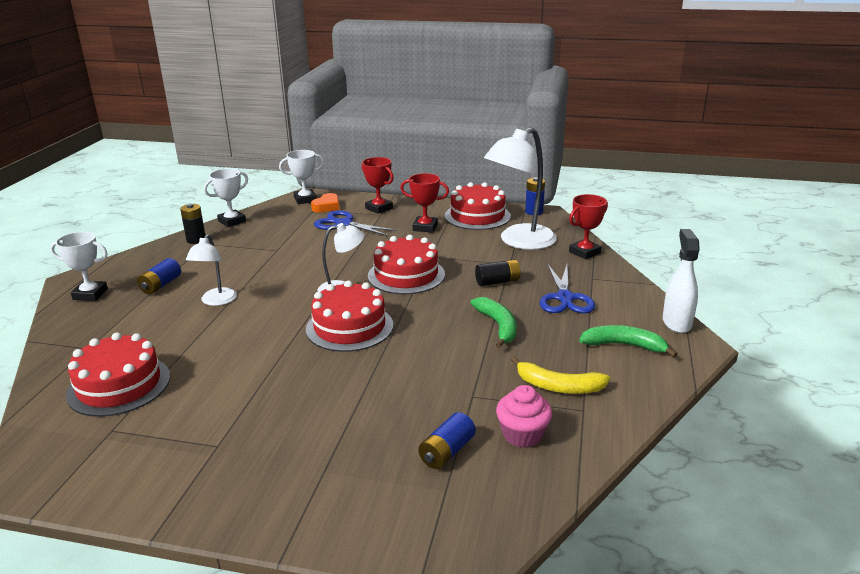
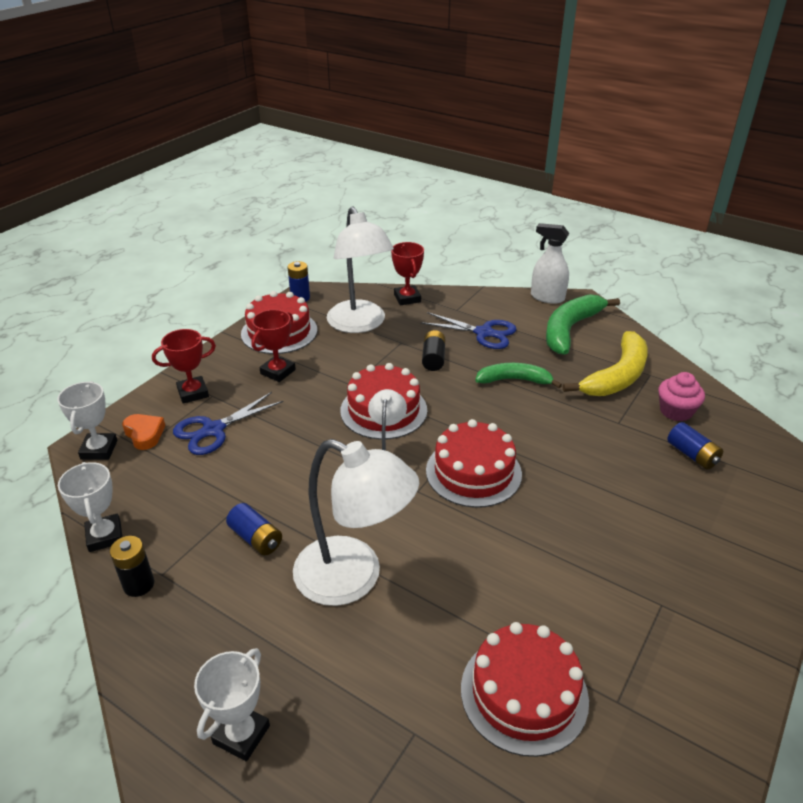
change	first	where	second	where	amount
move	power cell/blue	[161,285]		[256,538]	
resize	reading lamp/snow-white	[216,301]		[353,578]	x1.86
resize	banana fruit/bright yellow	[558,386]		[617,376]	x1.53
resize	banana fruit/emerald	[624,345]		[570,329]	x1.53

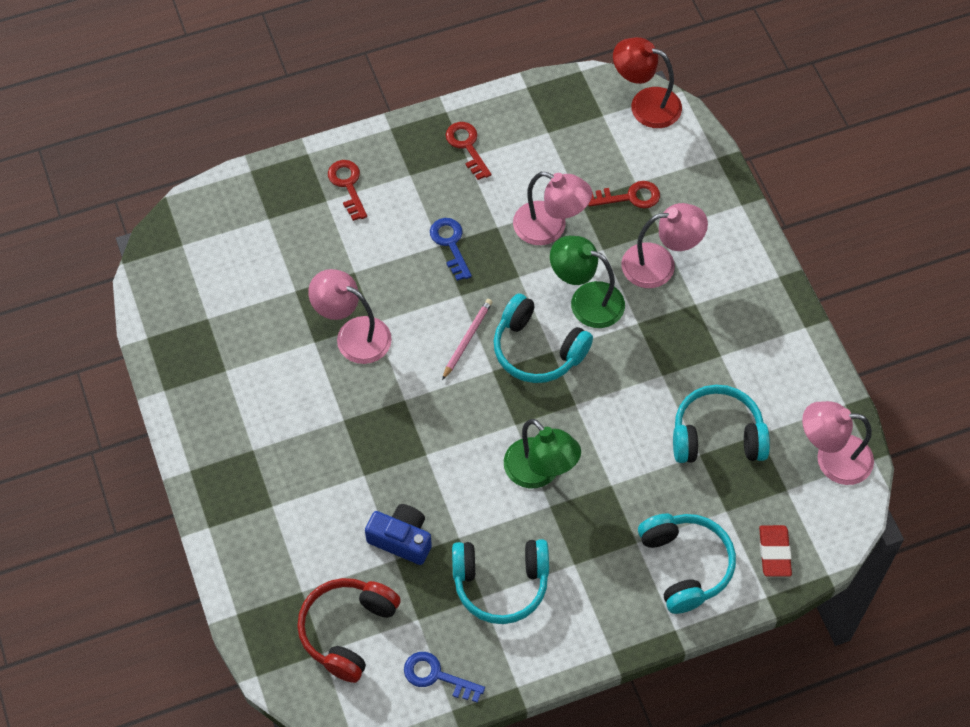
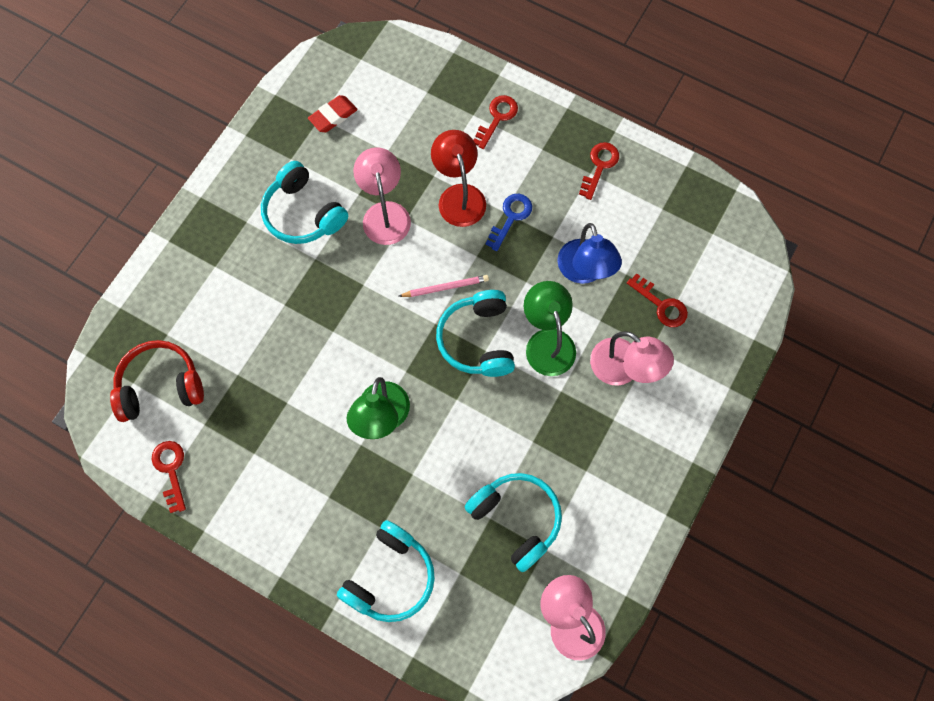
change	first	where	second	where	amount
delete	camera/blue	[401,539]			
recolor	latchkey/blue	[436,676]	latchkey/scarlet	[171,470]	
move	headphones/teal	[500,584]		[303,213]	
recolor	reading lamp/rosy	[550,228]	reading lamp/blue	[584,271]	
move	reading lamp/scarlet	[645,104]		[459,196]	
move	gum eraser/scarlet	[774,552]		[333,116]	

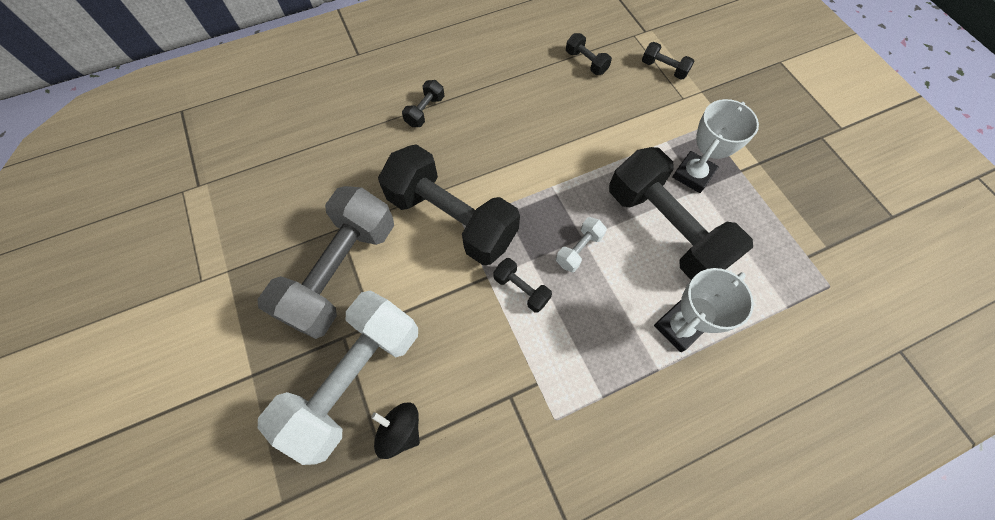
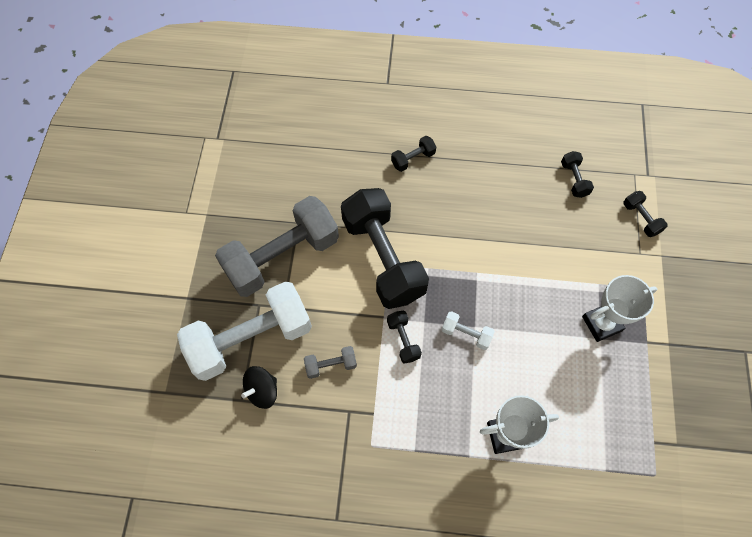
change	first	where	second	where	amount
rotate	spinning top/jet-black	[400,431]		[262,391]	105 degrees counterclockwise
rotate	hand weight/snow-white	[579,249]		[466,334]	45 degrees clockwise
delete	hand weight/jet-black	[665,229]			
insert			hand weight/ash-grey	[331,365]	

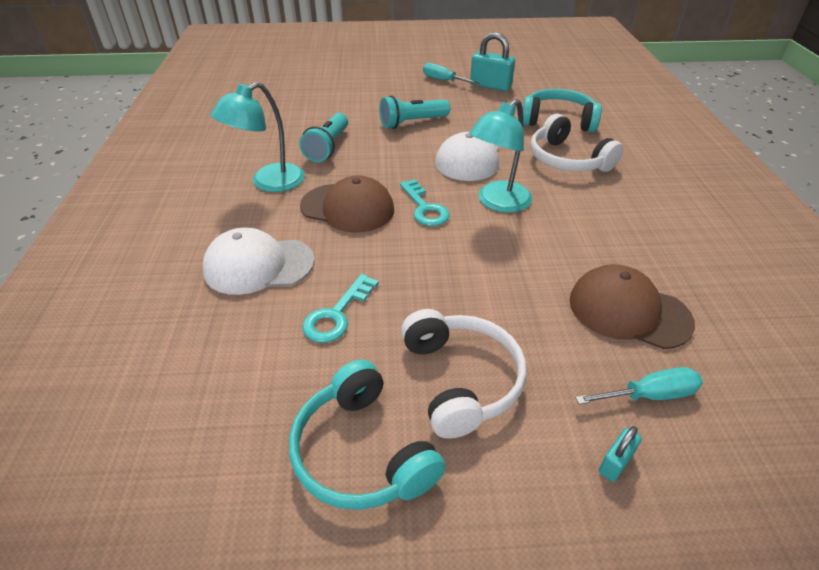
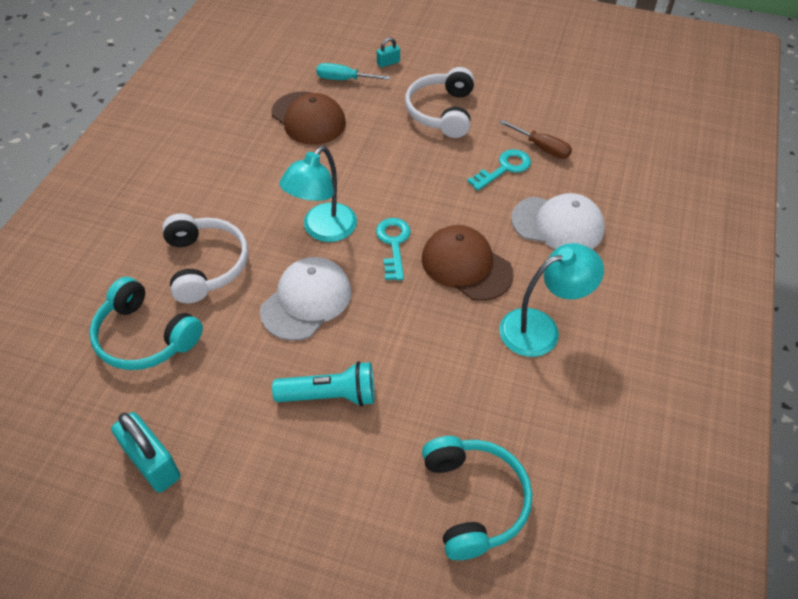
change	first	where	second	where	amount
move	headphones/teal	[361,452]		[474,500]	
delete	pocket torch/teal	[328,147]			
delete	flat screwdriver/teal	[443,80]			
rotate	reading lamp/teal	[497,203]		[323,230]	150 degrees clockwise
insert			flat screwdriver/brown	[542,148]	

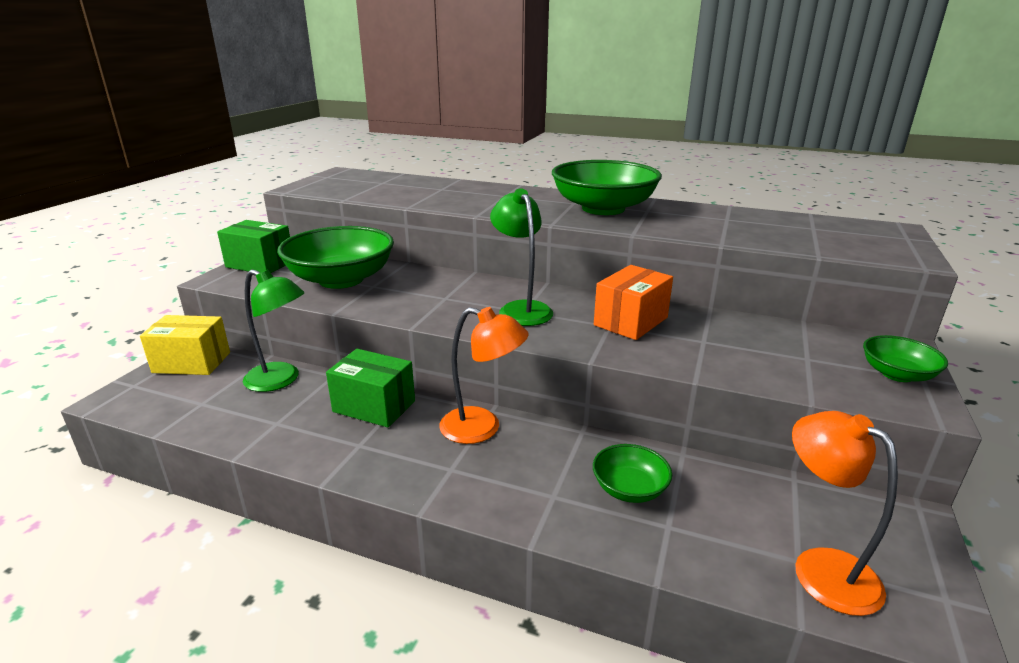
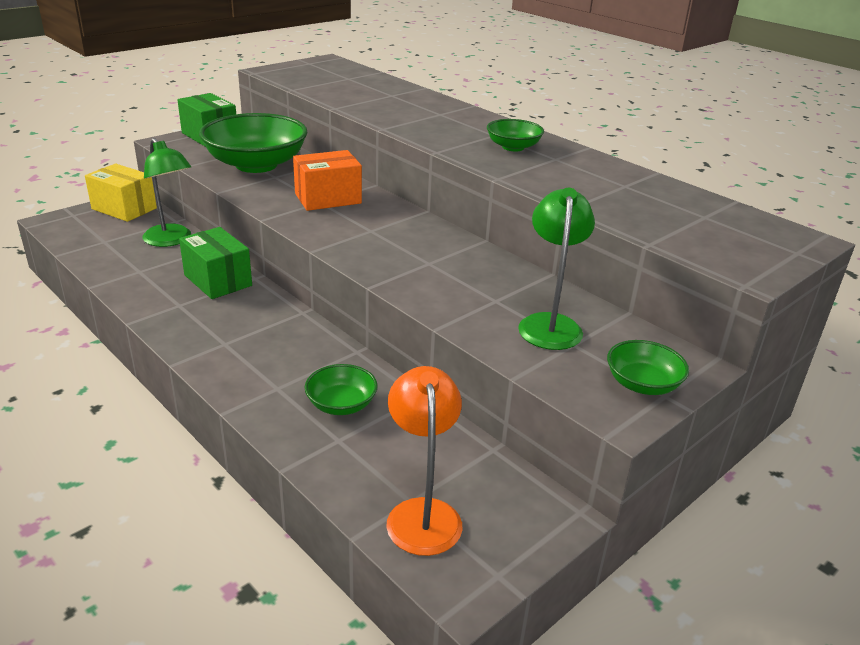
change	first	where	second	where	amount
delete	reading lamp/orange-coloured	[482,428]			
move	reading lamp/emerald	[521,309]		[550,324]	
resize	bowl/emerald	[603,208]		[513,147]	x0.49
move	package/orange-coloured	[630,321]		[328,198]	

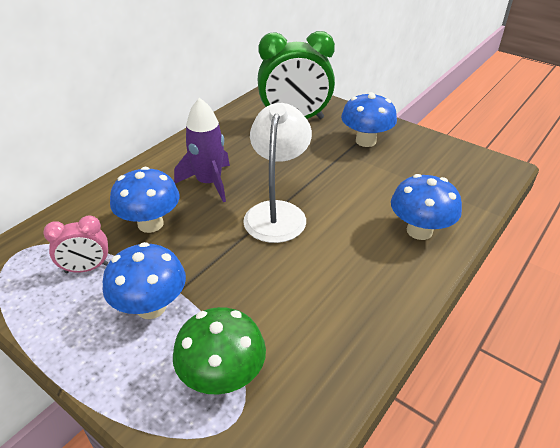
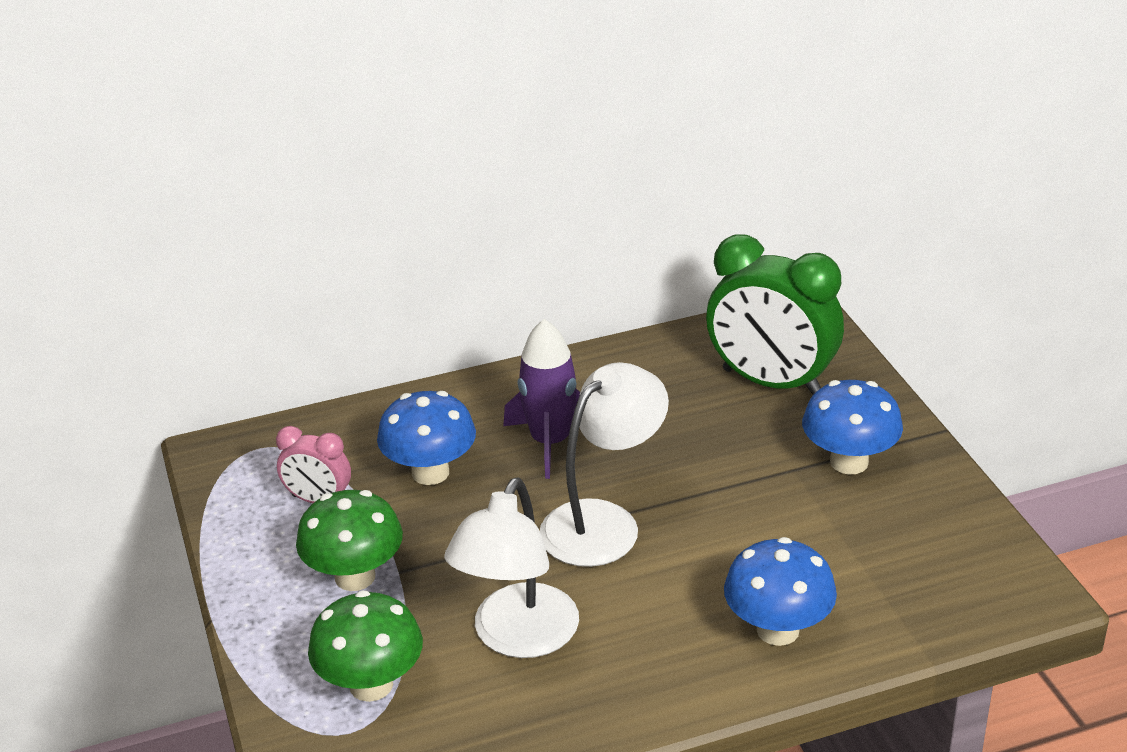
change	first	where	second	where	amount
recolor	mushroom/blue	[151,307]	mushroom/emerald	[355,577]	
insert			reading lamp/snow-white	[517,638]	

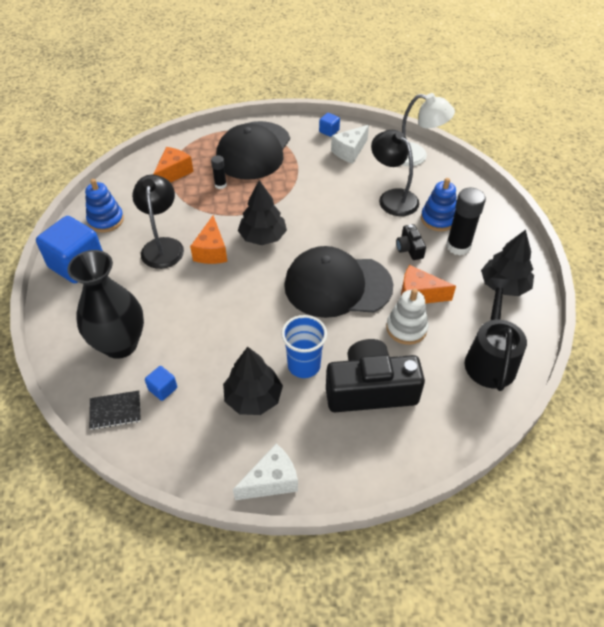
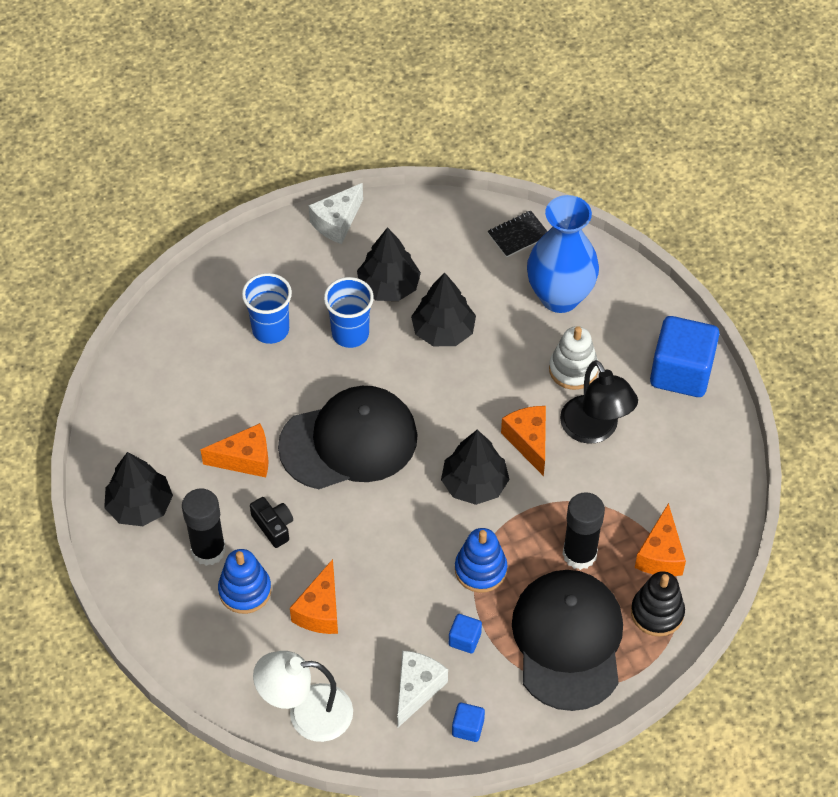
change	first	where	second	where	amount
recolor	vase/jet-black	[120,344]	vase/blue	[559,297]	
move	stacking toy/blue	[106,220]		[480,570]	
move	cube/blue	[163,389]		[464,639]	
resize	glue/jet-black	[220,185]		[579,554]	x1.88
replace	camera/jet-black	[370,389]	beaker/blue	[270,330]	
replace	reading lamp/jet-black	[392,198]	cheese wedge/orange-coloured	[320,610]	
move	stacking toy/snow-white	[406,328]		[573,369]	
delete	watering can/jet-black	[490,359]			
insert			toy tree/jet-black	[443,331]	
insert			stacking toy/jet-black	[657,613]	

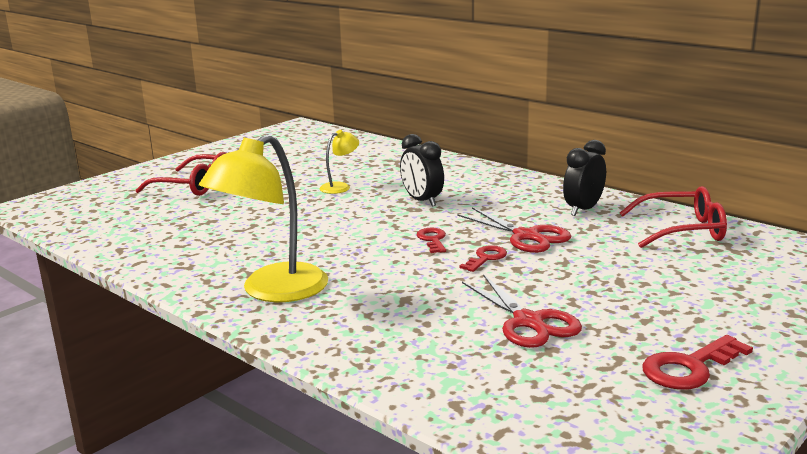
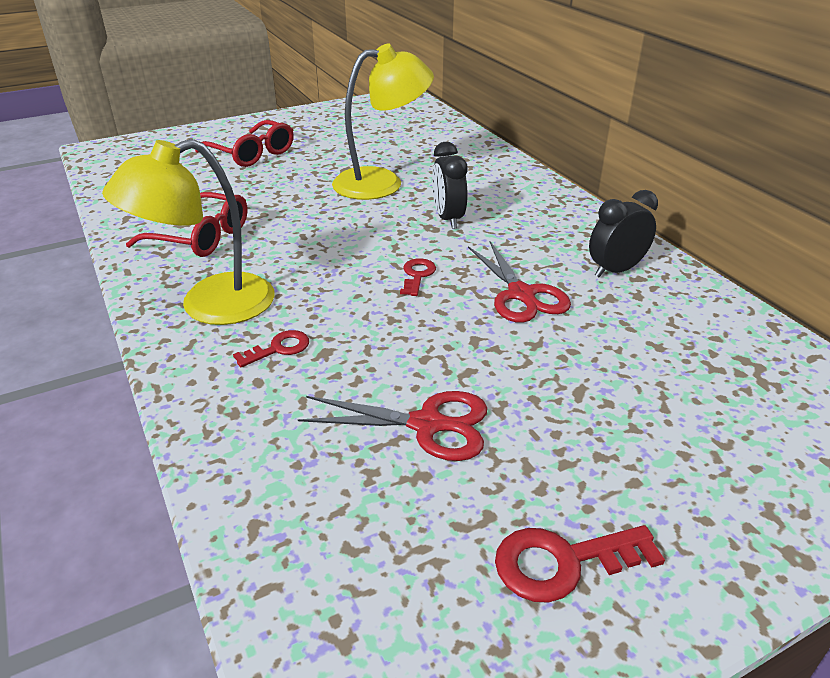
change	first	where	second	where	amount
resize	reading lamp/bright yellow	[340,187]		[382,182]	x2.12
move	latchkey/scarlet	[486,258]		[278,348]	
rotate	pair of scissors/scarlet	[528,322]		[427,424]	75 degrees counterclockwise
move	glasses/scarlet	[682,230]		[201,237]	

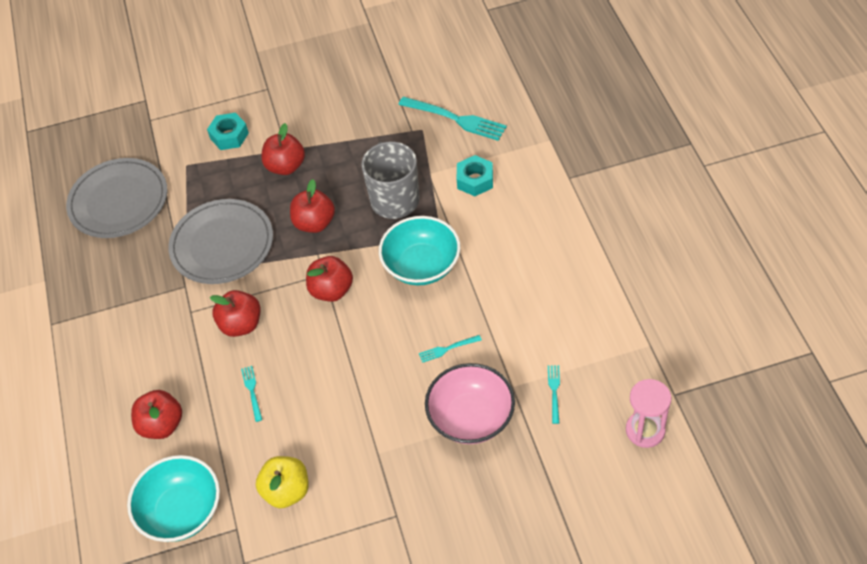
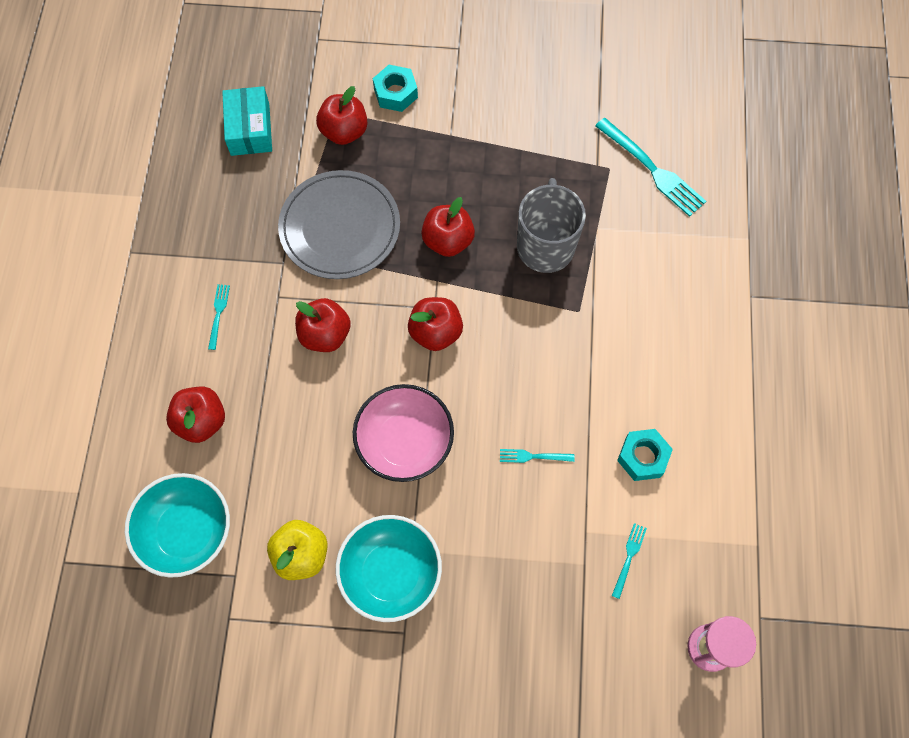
change	first	where	second	where	amount
replace	dinner plate/ash-grey	[119,201]	package/teal	[250,129]	
move	fork/teal	[252,391]		[218,314]	
move	apple fruit/scarlet	[286,166]		[344,131]	
move	bowl/teal	[421,265]		[391,573]	
move	bowl/rosy	[471,417]		[405,442]	
move	hexagon nut/teal	[475,180]		[643,457]	

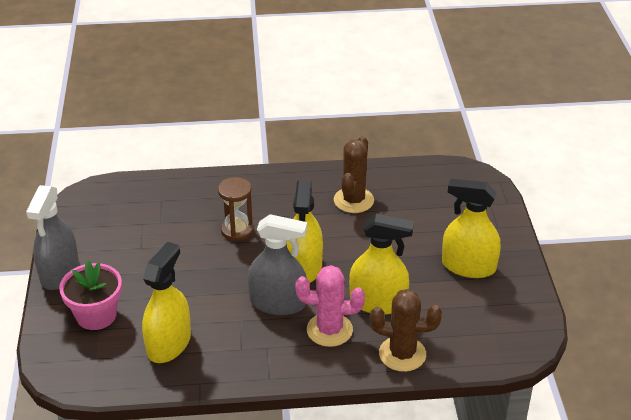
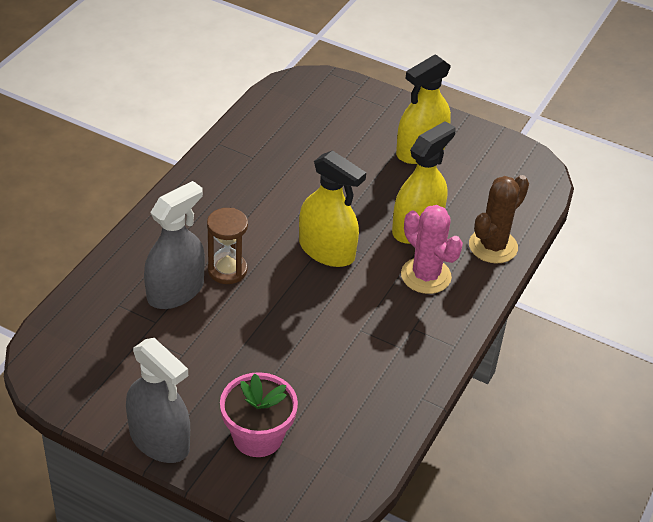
change	first	where	second	where	amount
delete	spray bottle/bright yellow	[169,344]			
move	spray bottle/ash-grey	[278,303]		[175,291]	
rotate	saguaro cactus/rosy	[329,330]		[426,276]	75 degrees counterclockwise
delete	saguaro cactus/brown	[353,200]			

